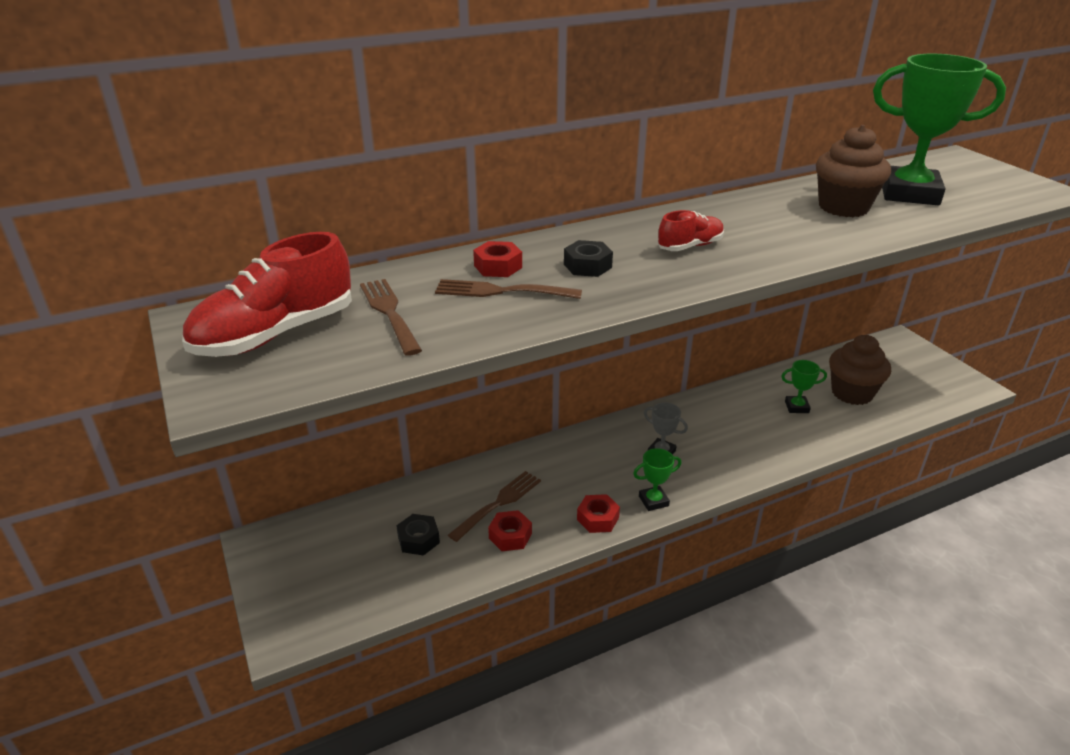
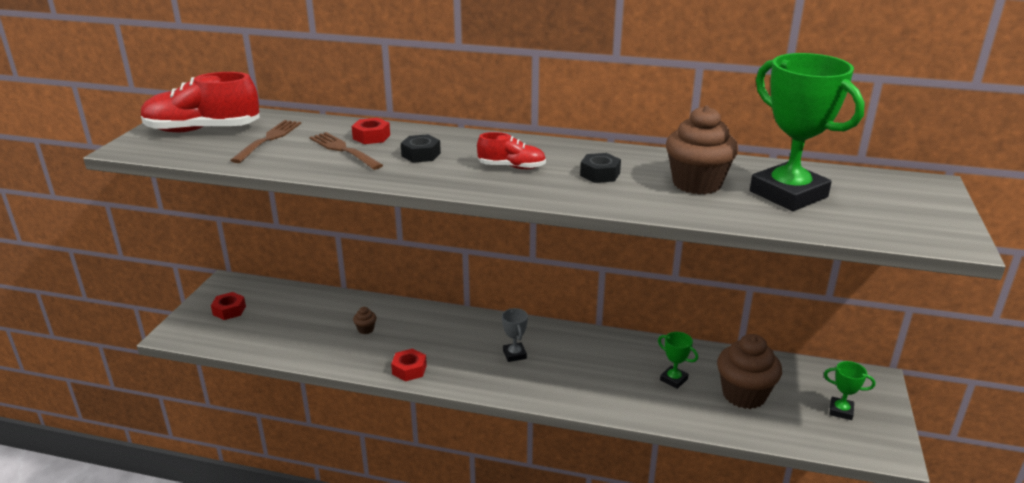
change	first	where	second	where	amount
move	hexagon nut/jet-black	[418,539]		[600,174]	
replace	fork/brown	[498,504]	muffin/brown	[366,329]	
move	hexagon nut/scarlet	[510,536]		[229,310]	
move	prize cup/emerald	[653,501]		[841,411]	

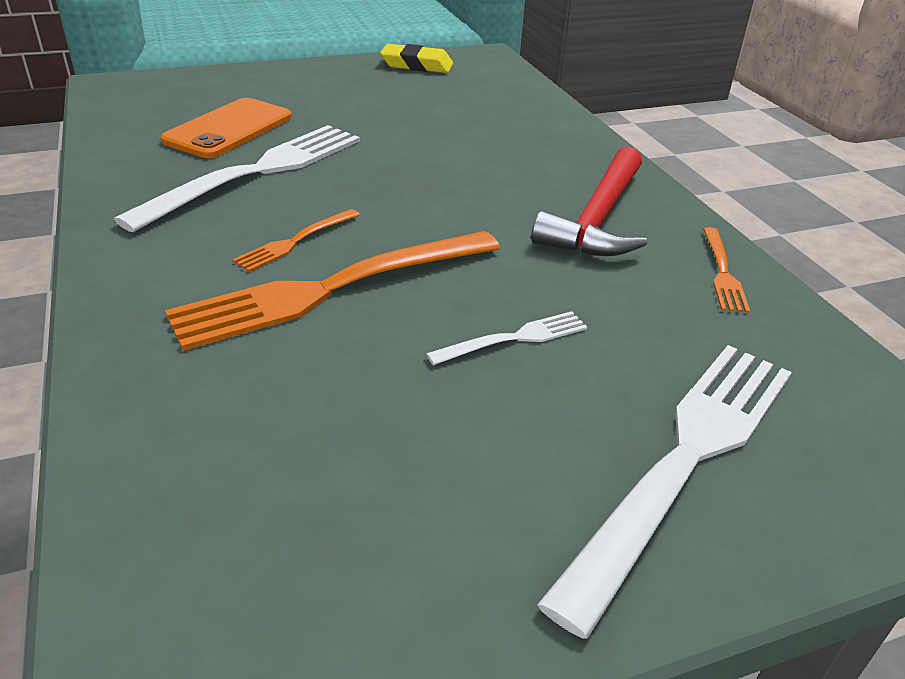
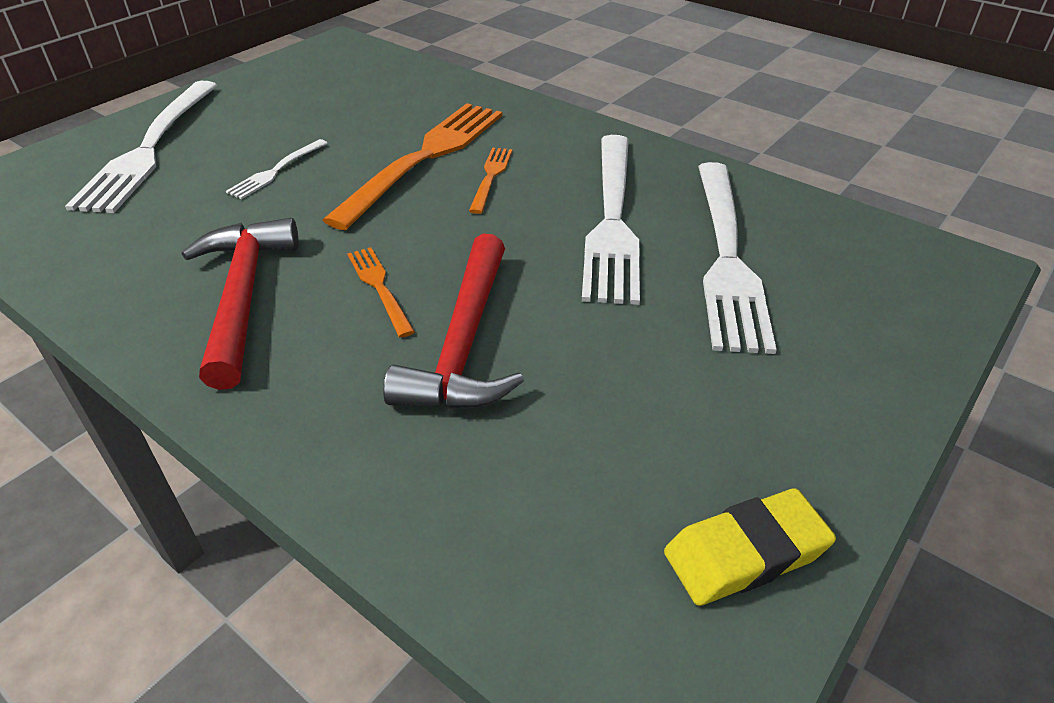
change	first	where	second	where	amount
replace	smartphone/orange-coloured	[229,129]	fork/snow-white	[727,258]	
move	fork/orange-coloured	[723,273]		[379,287]	
insert			hammer/scarlet	[464,343]	

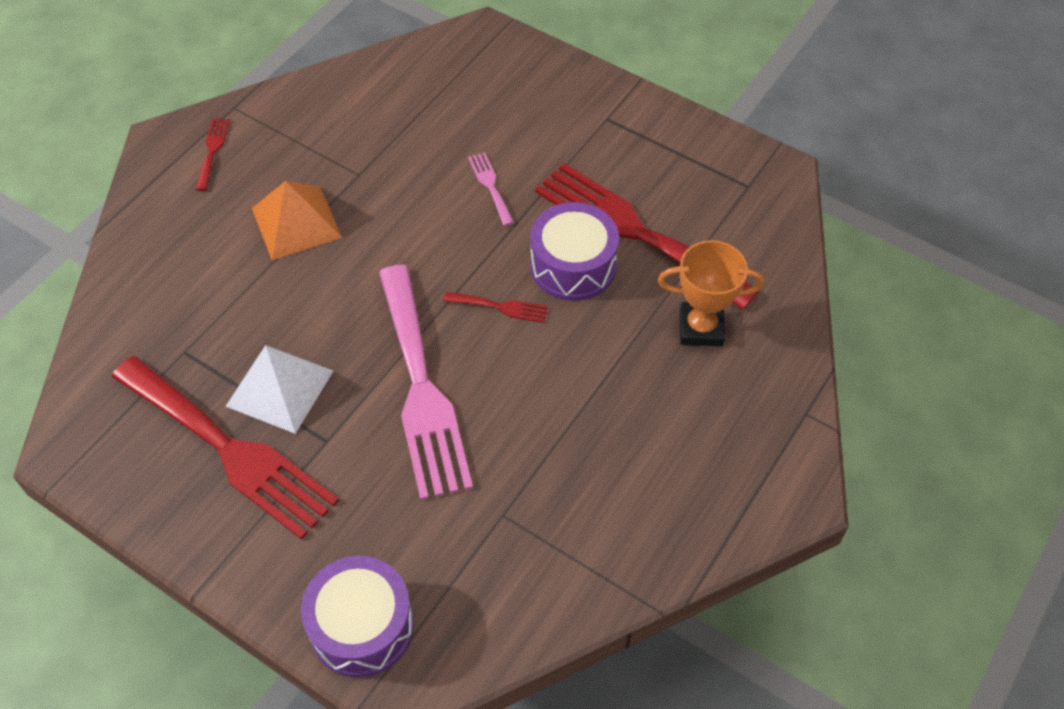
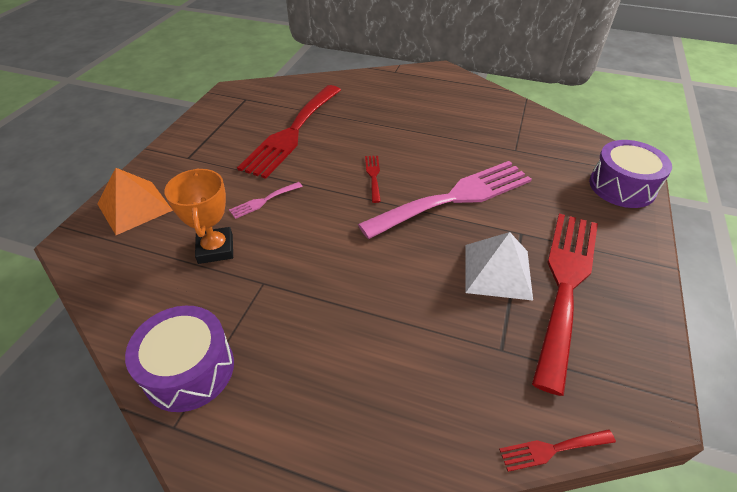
change	first	where	second	where	amount
move	fork/scarlet	[212,150]		[552,449]	
move	pyramid/orange-coloured	[296,222]		[134,207]	
move	snare drum/purple	[573,265]		[189,369]	
move	prize cup/orange-coloured	[701,328]		[215,249]	

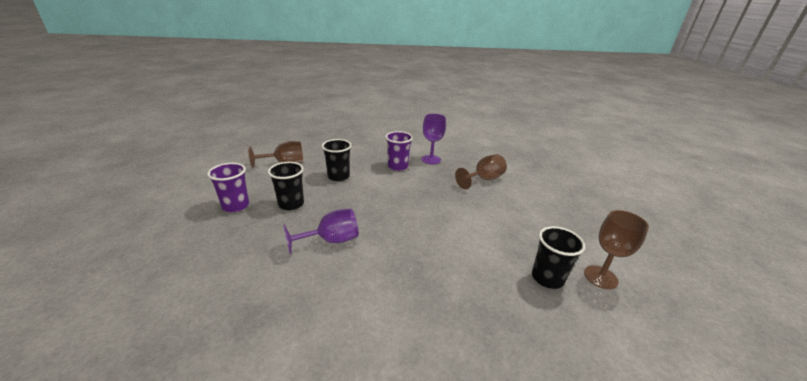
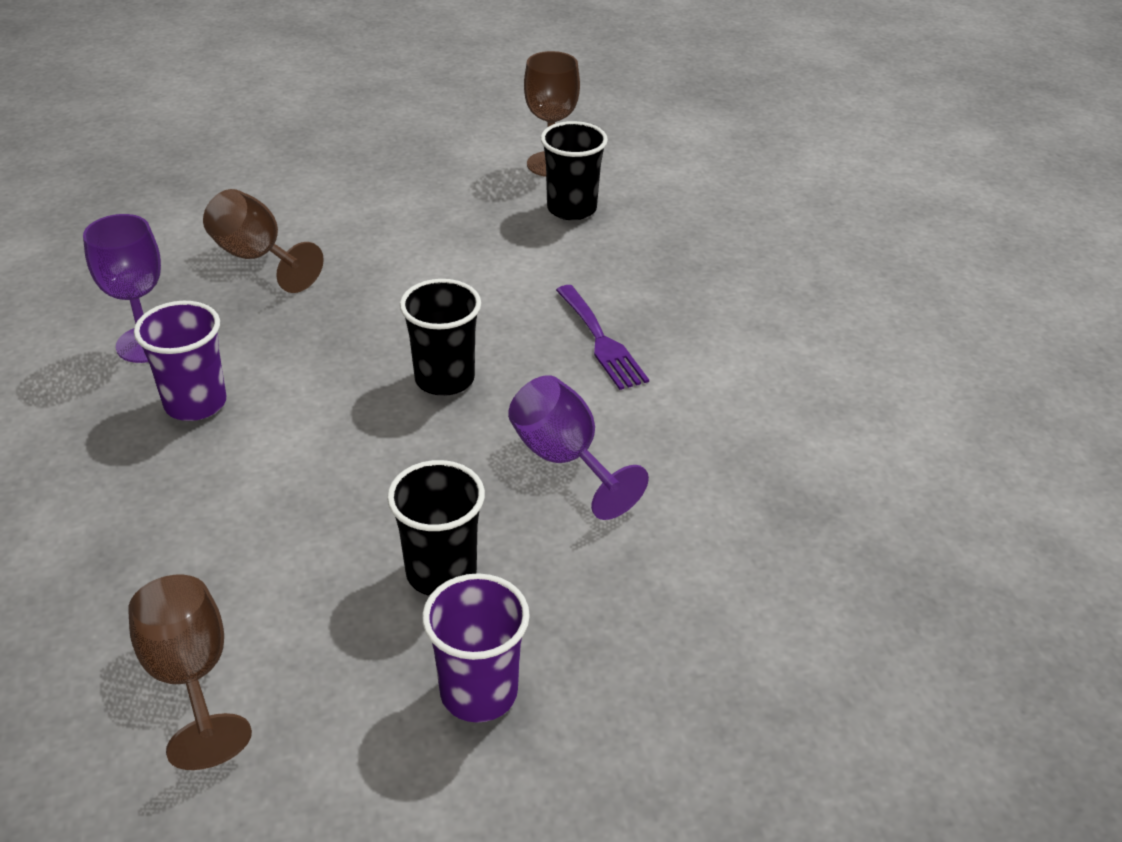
change	first	where	second	where	amount
move	beaker/jet-black	[338,176]		[444,379]	
insert			fork/purple	[601,341]	

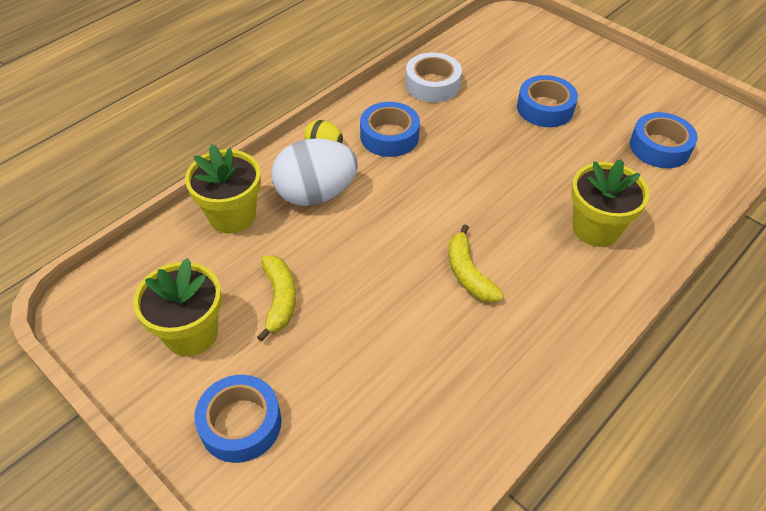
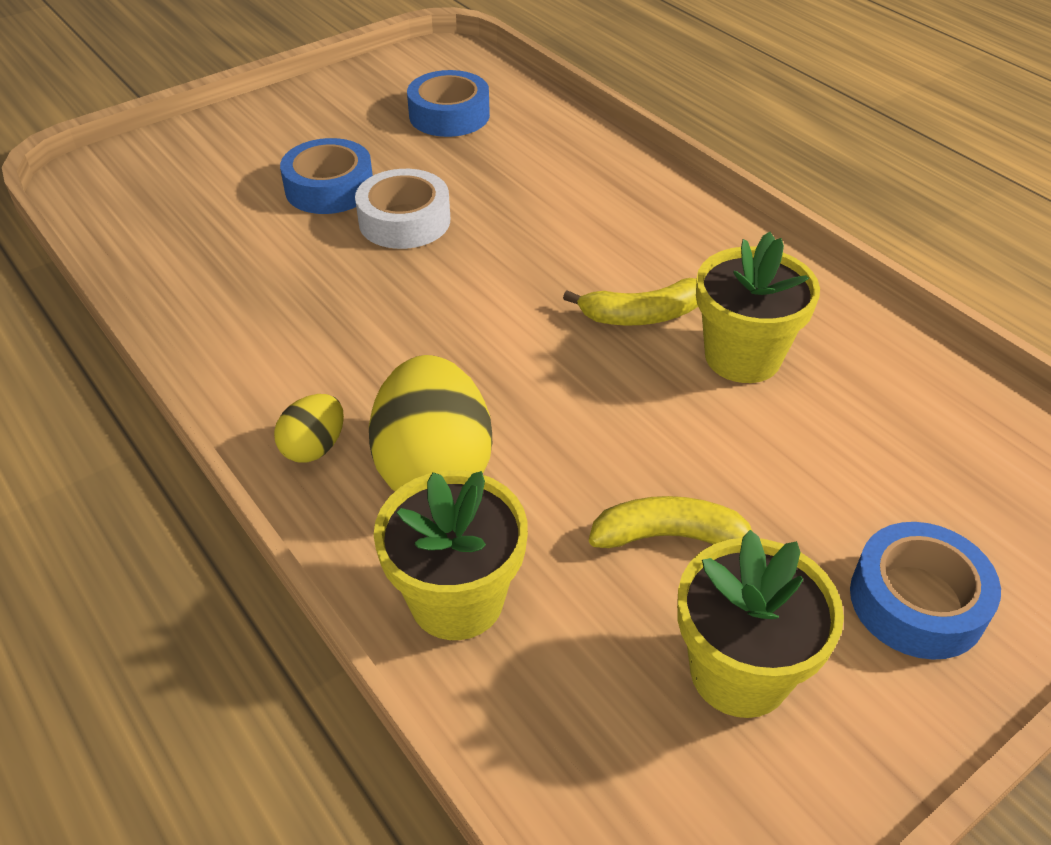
change	first	where	second	where	amount
recolor	toy egg/snow-white	[316,194]	toy egg/bright yellow	[434,469]	
delete	tape/blue	[389,136]			
move	tape/snow-white	[432,84]		[404,221]	
move	potted plant/bright yellow	[596,228]		[742,357]	

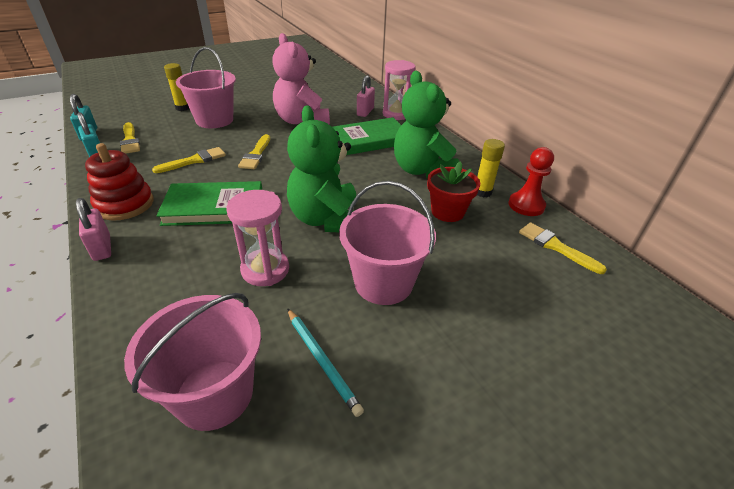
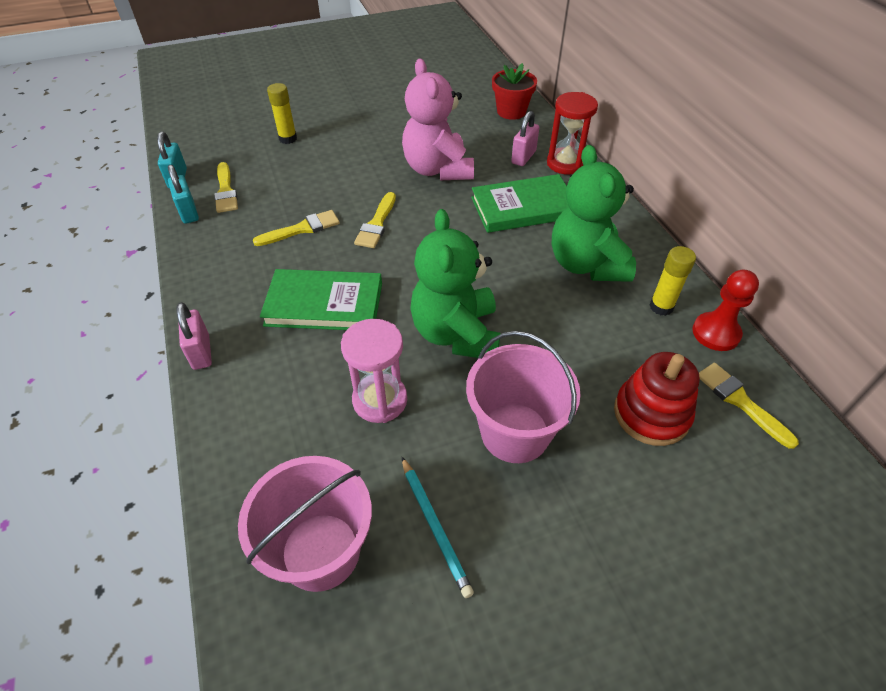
change	first	where	second	where	amount
move	stacking toy/scarlet	[125,204]		[651,414]	
delete	pail/rosy	[214,120]			
recolor	sandglass/rosy	[396,114]	sandglass/scarlet	[565,163]	
move	potted plant/scarlet	[447,212]		[511,111]	

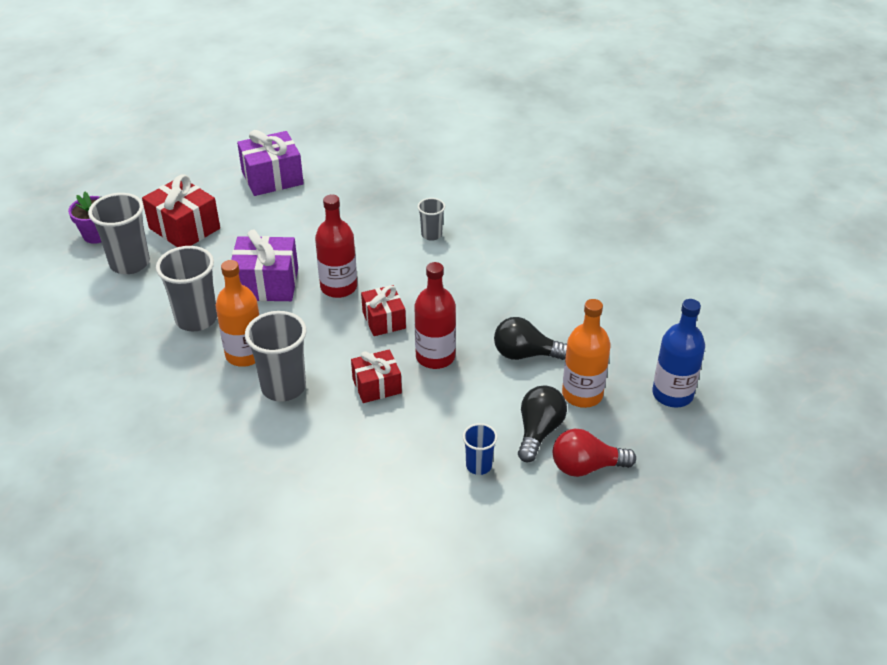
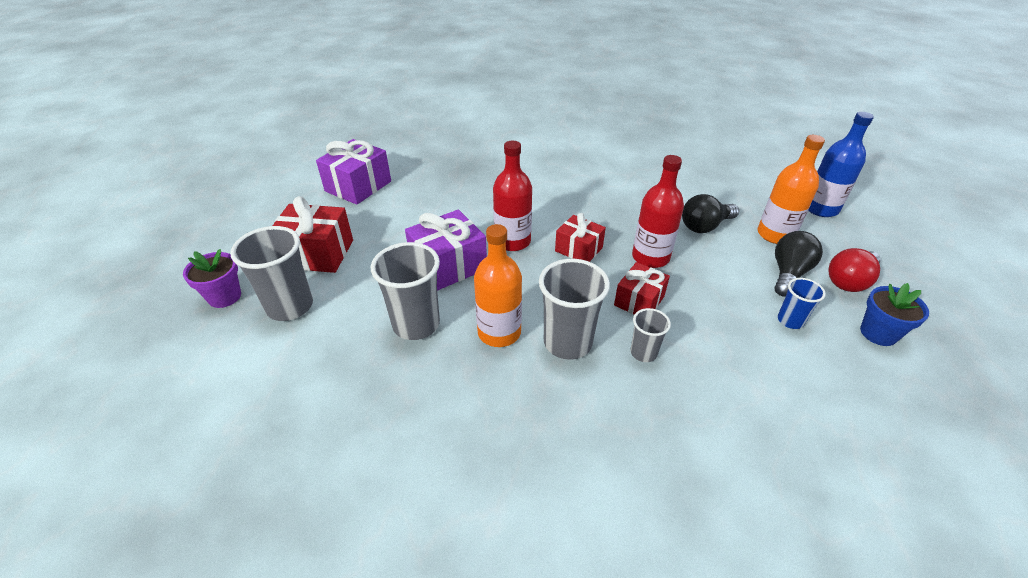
change	first	where	second	where	amount
move	beaker/ash-grey	[431,235]		[643,353]	
rotate	bulb/jet-black	[538,431]		[788,273]	45 degrees clockwise
insert			potted plant/blue	[878,333]	

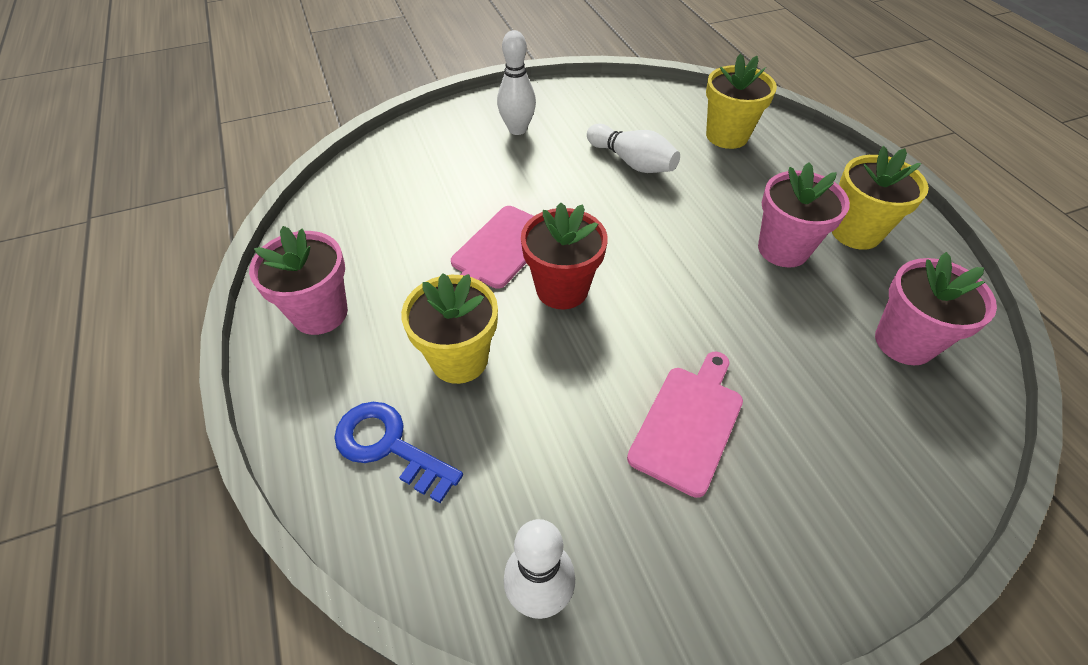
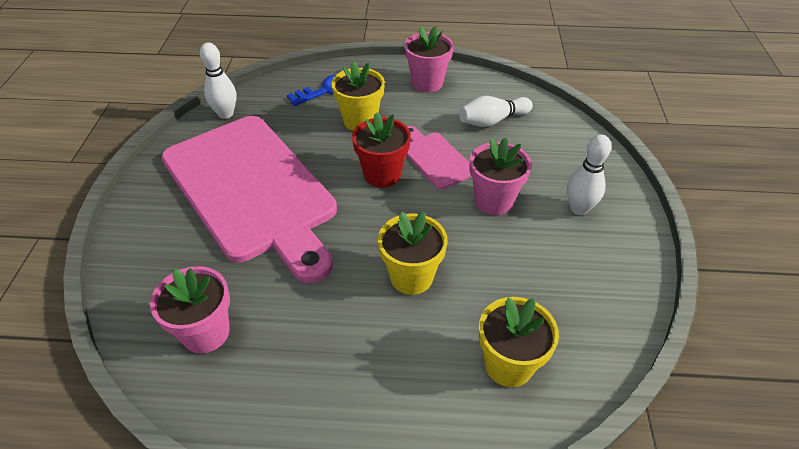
change	first	where	second	where	amount
move	skittle/snow-white	[632,162]		[492,121]	
resize	chopping board/rosy	[688,424]		[251,189]	x2.37
move	potted plant/rosy	[783,249]		[493,201]	
move	potted plant/bright yellow	[855,232]		[411,277]	

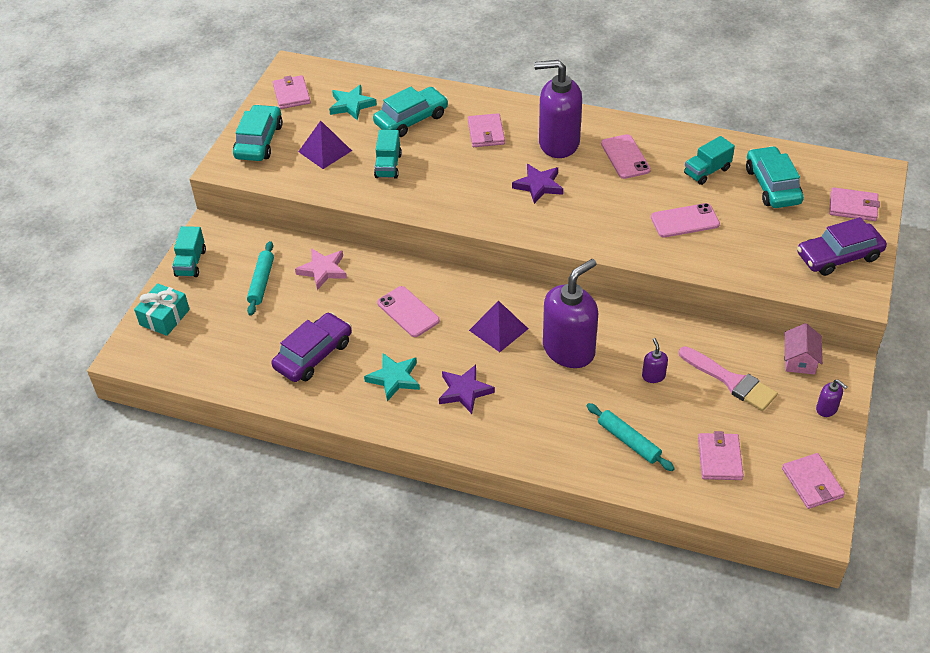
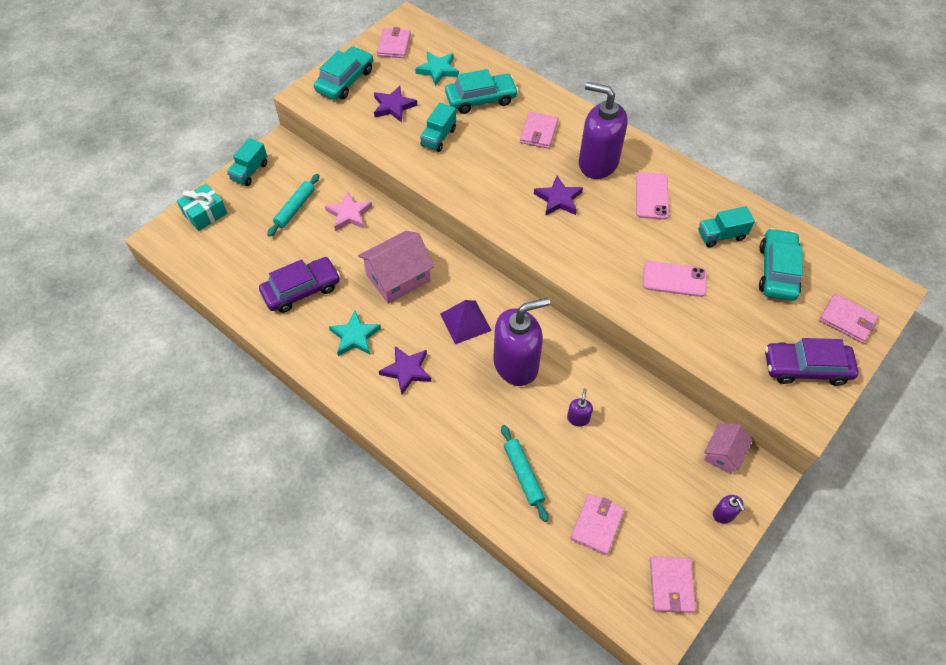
change	first	where	second	where	amount
replace	pyramid/purple	[325,151]	star shape/purple	[393,106]	
replace	smartphone/rosy	[408,312]	cottage/rosy	[398,278]	
delete	brush/rosy	[731,381]			

